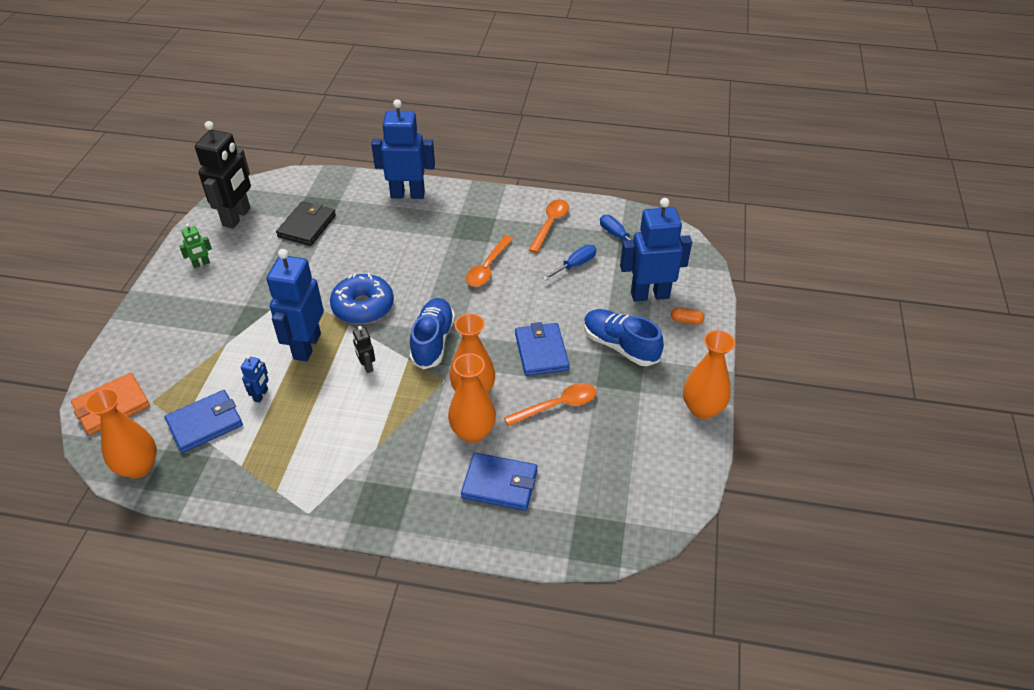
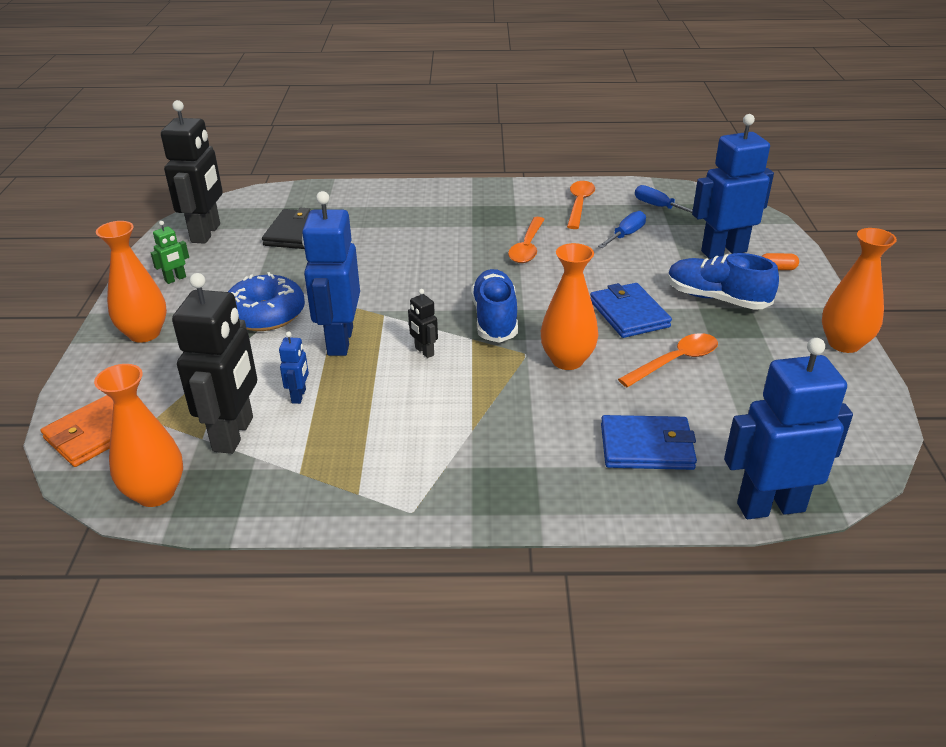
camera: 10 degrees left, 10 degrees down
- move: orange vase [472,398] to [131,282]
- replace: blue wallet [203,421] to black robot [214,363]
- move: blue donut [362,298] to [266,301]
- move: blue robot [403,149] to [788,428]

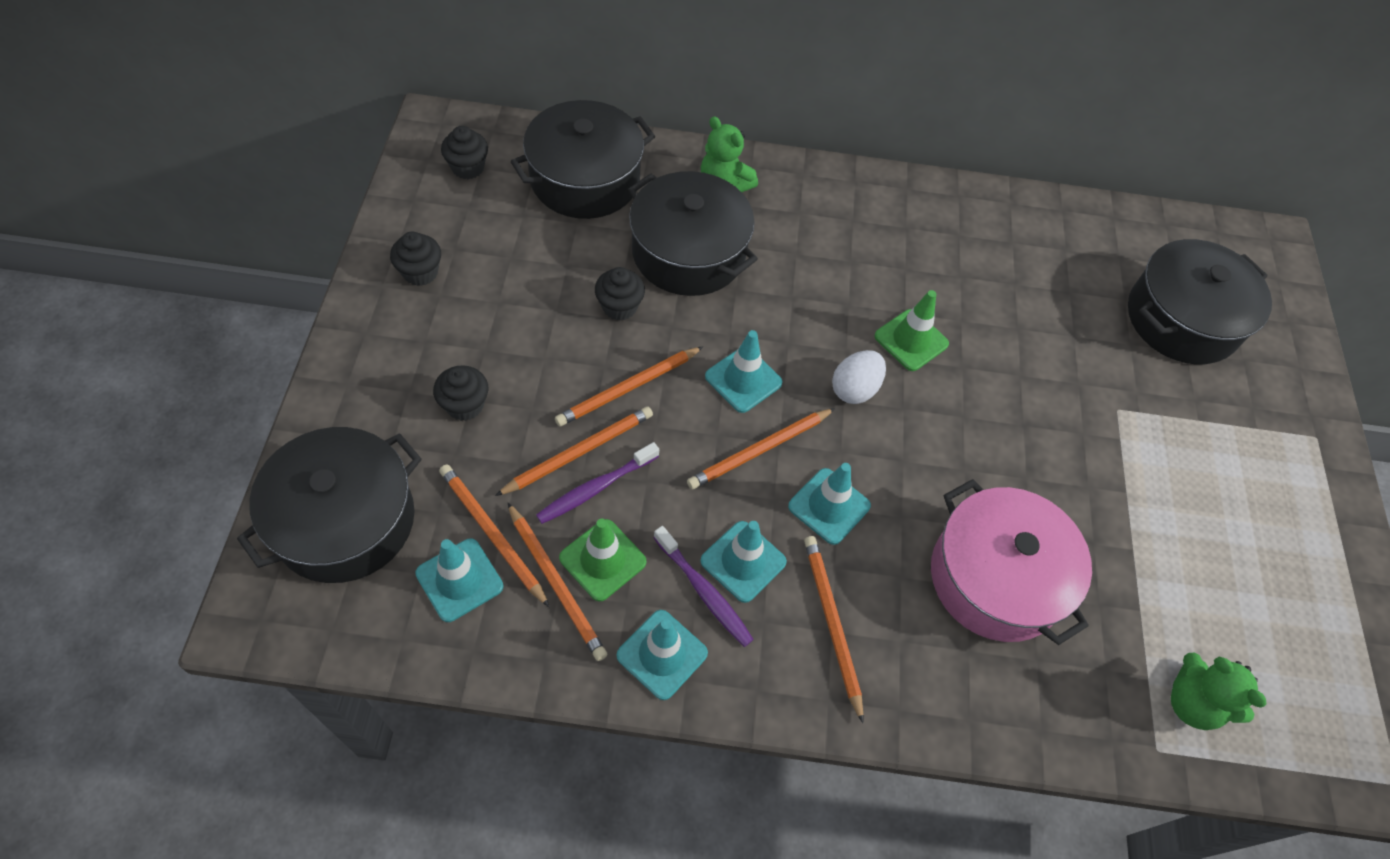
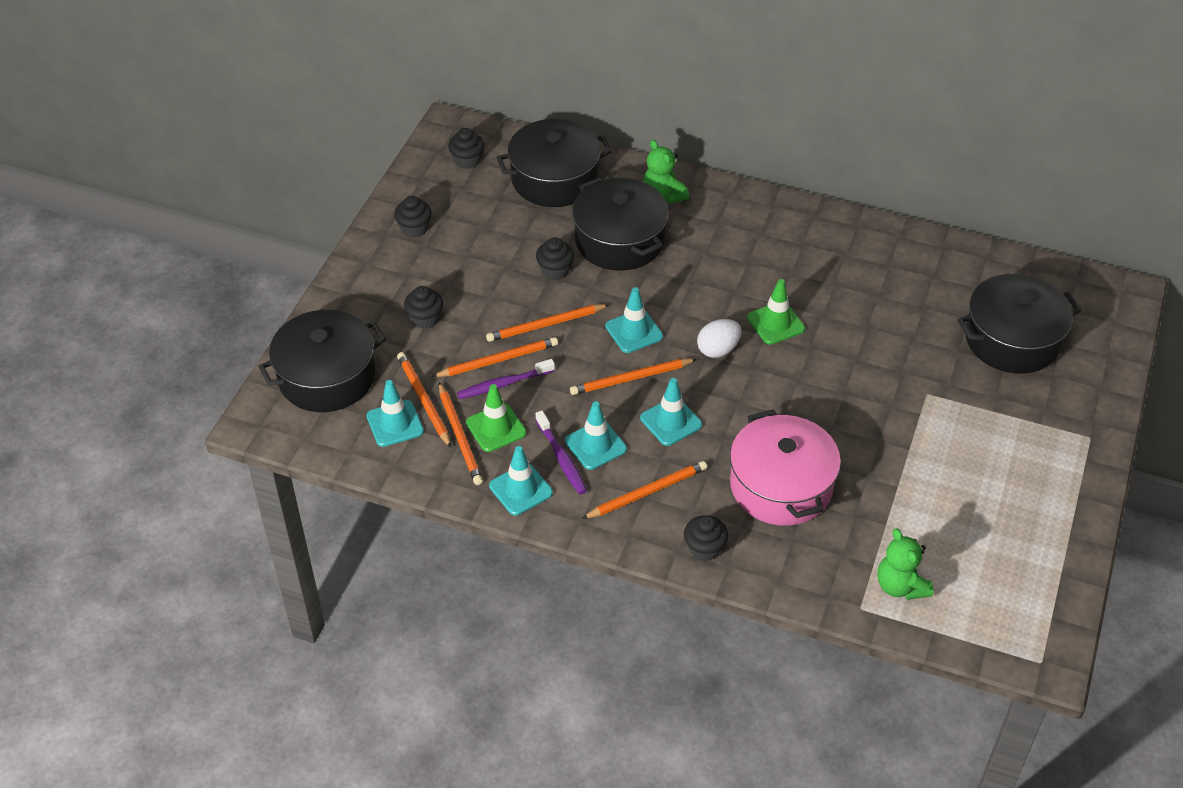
camera: 20 degrees right, 10 degrees down
- rotate: orange pencil [834,629] = [644,490] 60 degrees clockwise
- insert: black cupcake [706,538]

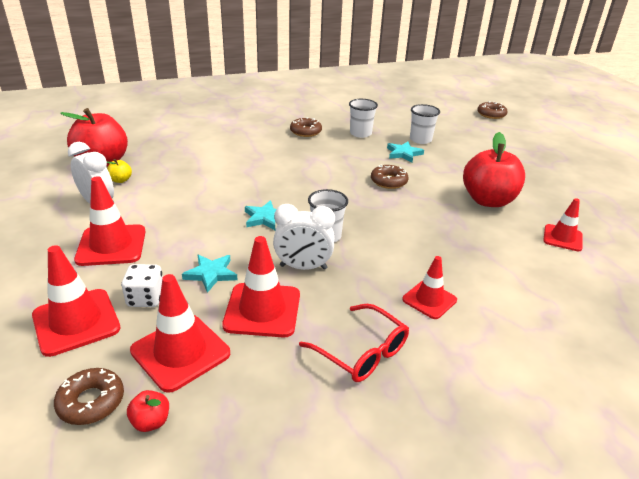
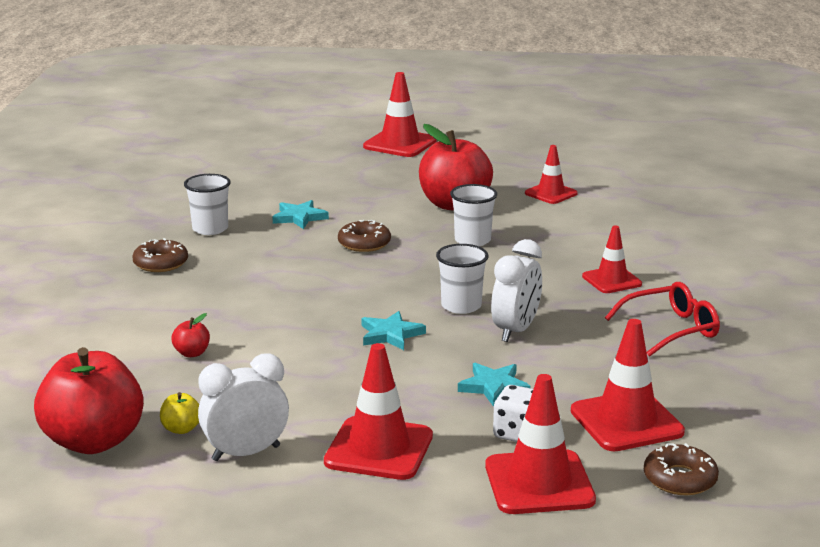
camera: 65 degrees left, 10 degrees down
- move: red apple [148,411] to [190,335]
- move: red traffic cone [261,286] to [400,114]
- move: white cup [425,124] to [473,215]
- delete: brown donut [492,110]

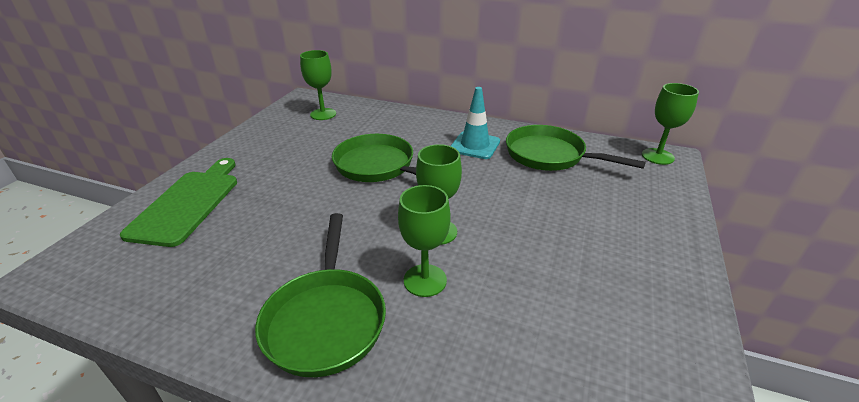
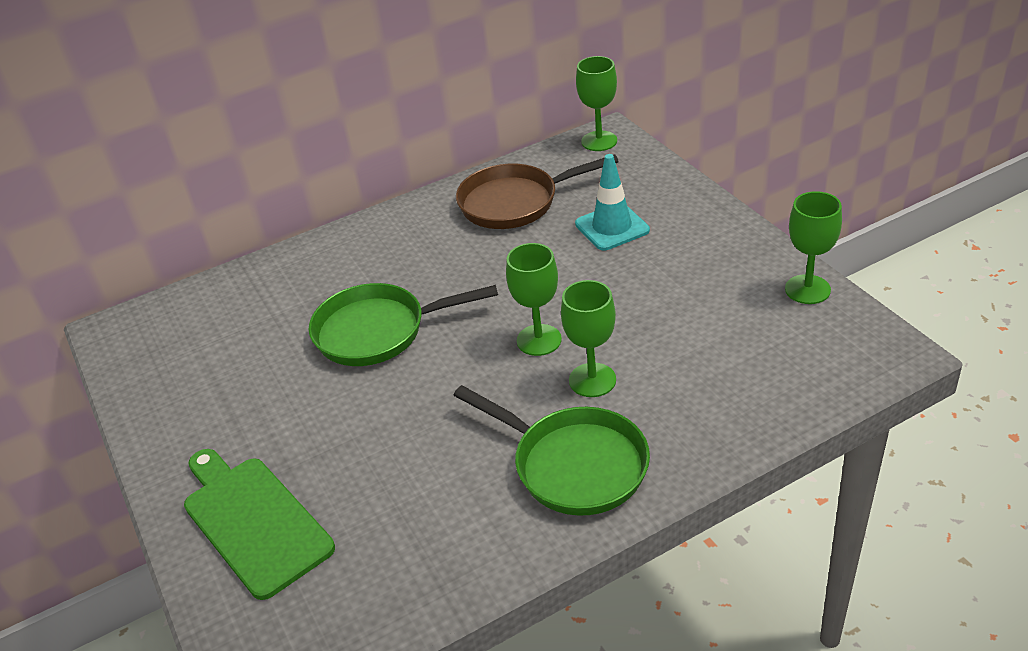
camera: 45 degrees left, 5 degrees up
- recolor: green pan [576,148] to brown pan [537,191]
- move: turquoise traffic cone [475,123] to [612,202]
- move: green goblet [318,85] to [813,247]

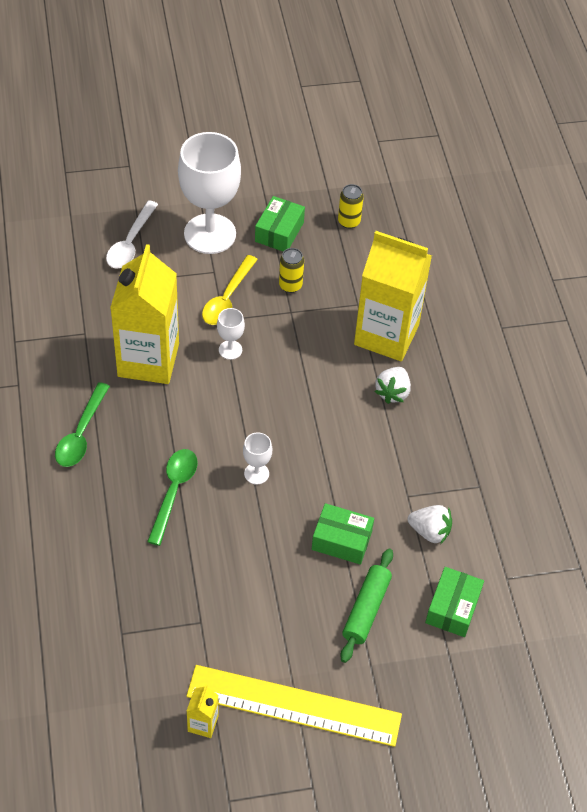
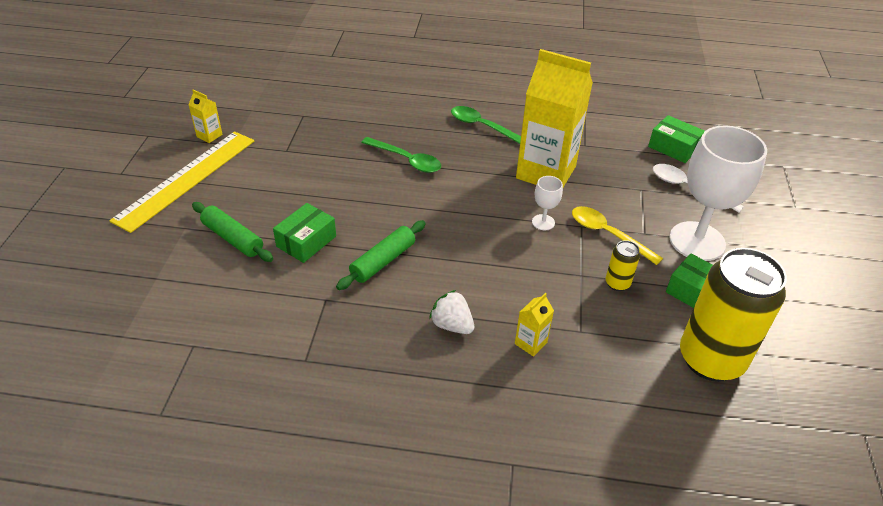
camera: 110 degrees right, 10 degrees down
- insert: green rolling pin [381,255]
- resize: yellow carton [393,296] = [534,325] x0.40
- move: green box [454,602] to [676,139]
- resize: yellow can [351,206] = [733,315] x2.38
- delete: white goblet [257,458]
- delete: white strawberry [430,525]

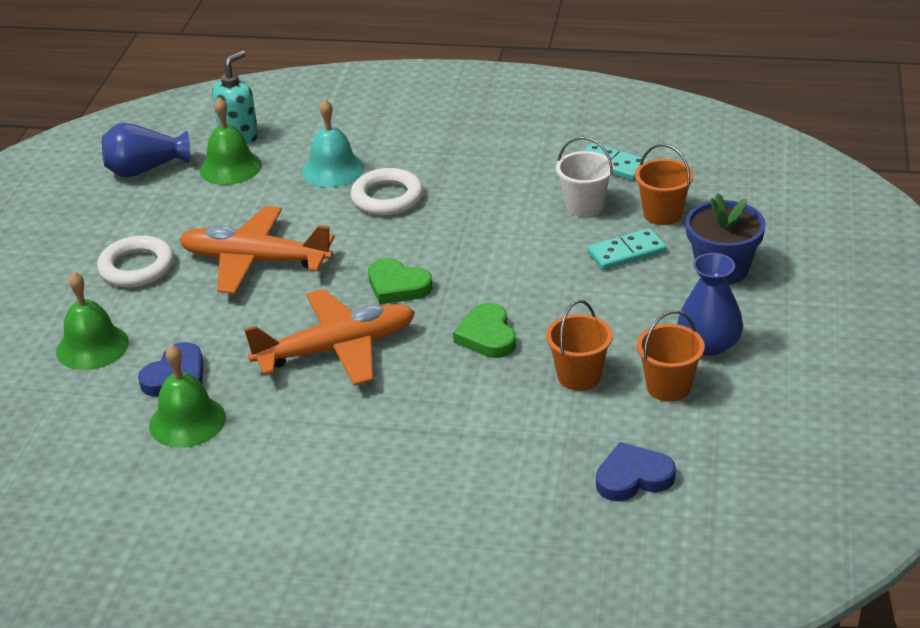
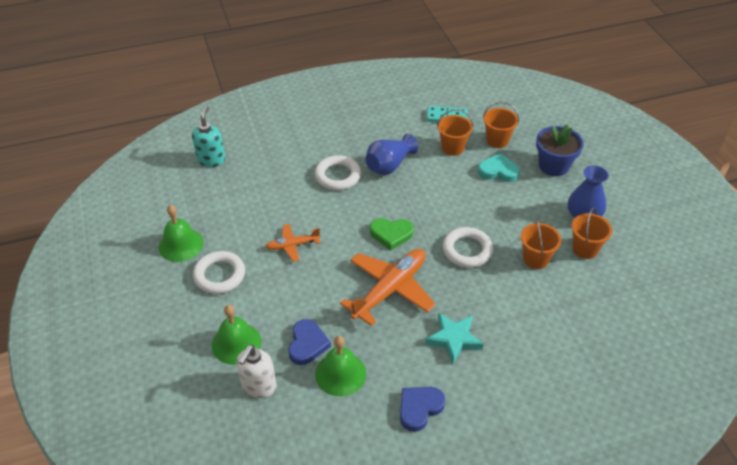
camera: 30 degrees left, 10 degrees up
- move: green bell [230,141] to [181,233]
- insert: white soap dispenser [257,371]
- resize: orange plane [257,250] = [292,243] x0.53
- move: blue vase [146,150] to [392,154]
- move: blue heart [636,471] to [422,409]
- insert: turquoise star [454,338]
- recolor: white bucket [585,177] to orange bucket [455,132]
- replace: green heart [484,330] to white ring [468,247]
- replace: turquoise domino [627,249] to turquoise heart [499,167]
- delete: turquoise bell [333,143]

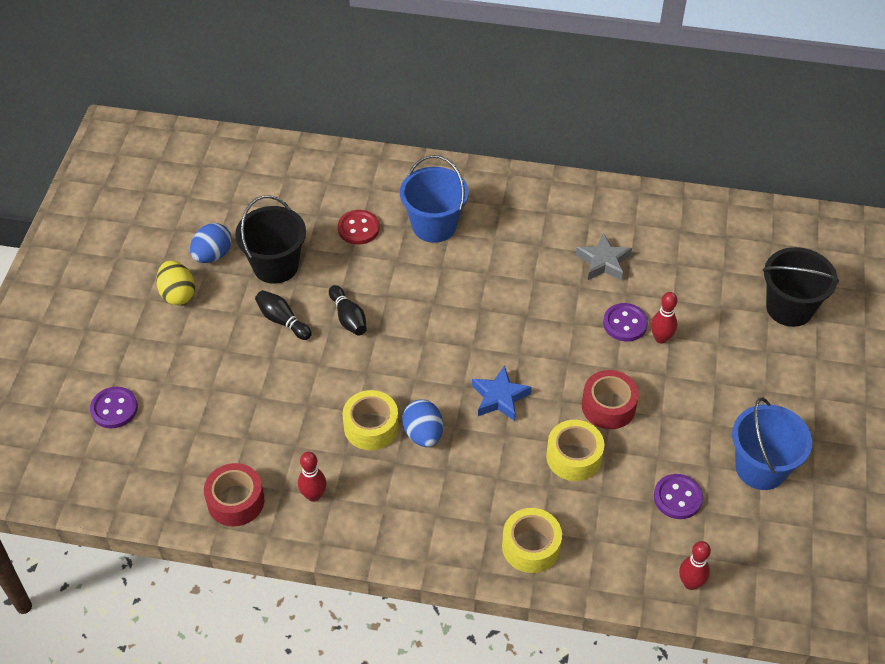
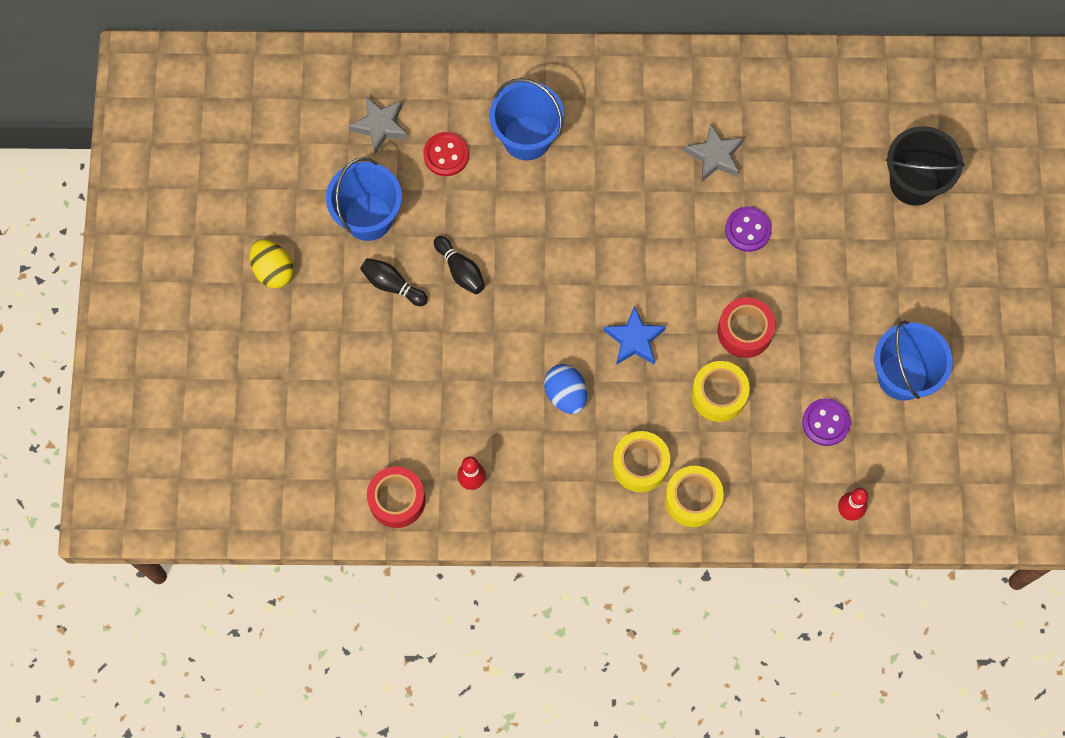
camera: 10 degrees left, 20 degrees up
- recolor: black bucket [270,239] to blue bucket [364,199]
- insert: grey star [378,125]
- move: yellow tape [371,420] to [641,461]
- delete: purple button [114,408]
- delete: blue egg [211,243]
- delete: red bowling pin [664,318]

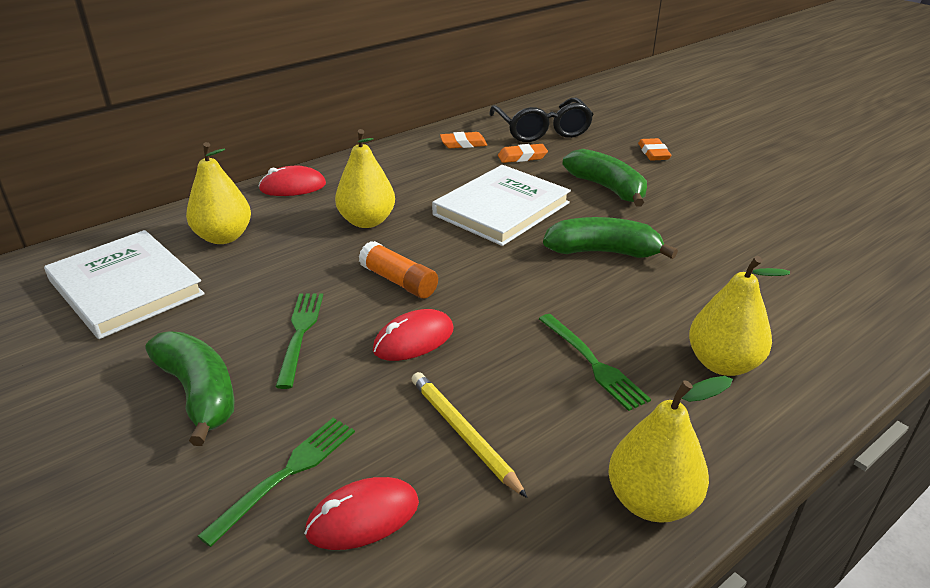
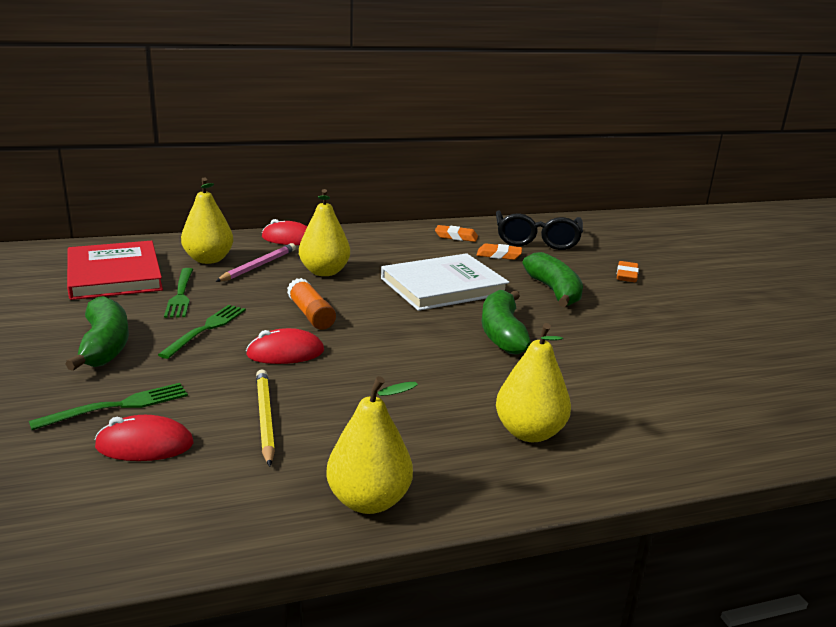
camera: 20 degrees right, 10 degrees down
- recolor: white book [124,284] to red book [115,270]
- move: green fork [595,362] to [178,293]
- insert: pink pencil [255,262]
- rotate: green banana [610,238] = [506,322] 120 degrees counterclockwise

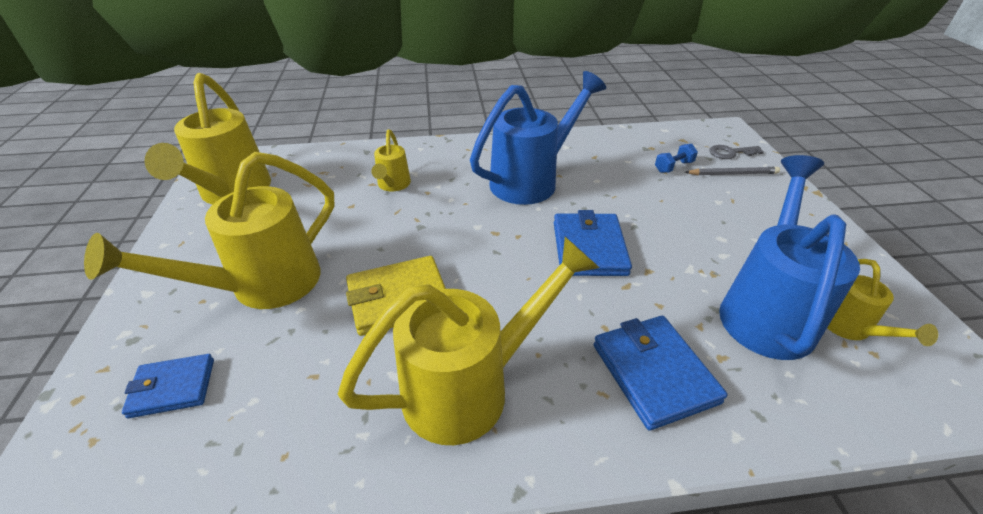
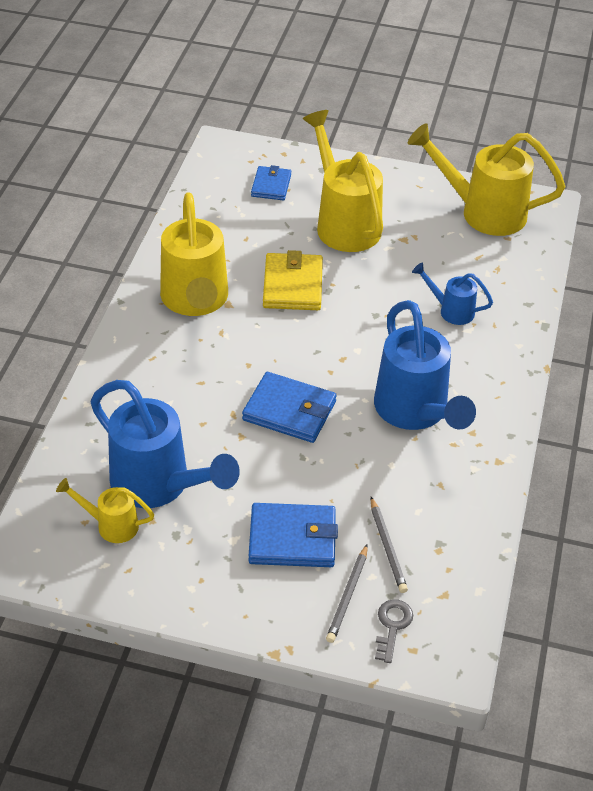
camera: 110 degrees right, 5 degrees up
- move: blue wallet [660,373] to [293,535]
- replace: blue dumbbell [676,158] to grey pencil [389,545]
- recolor: yellow watering can [391,161] to blue watering can [452,293]

